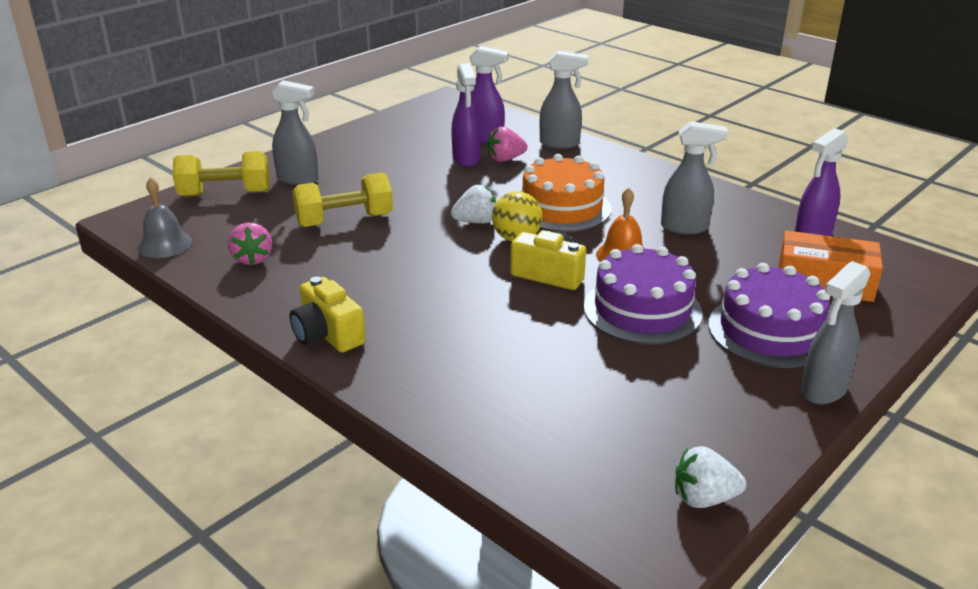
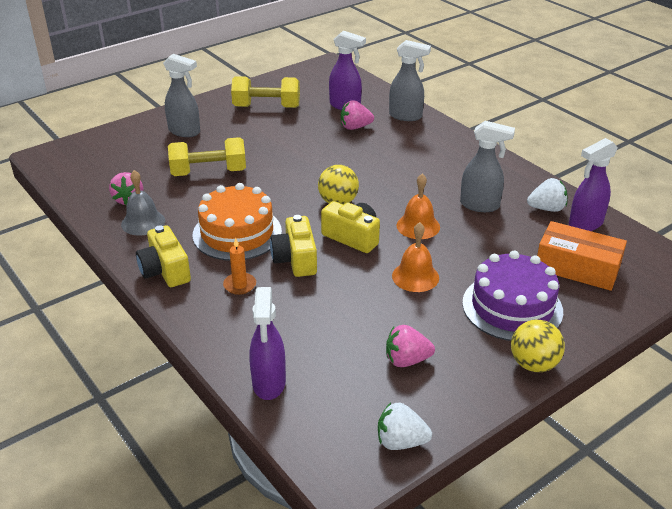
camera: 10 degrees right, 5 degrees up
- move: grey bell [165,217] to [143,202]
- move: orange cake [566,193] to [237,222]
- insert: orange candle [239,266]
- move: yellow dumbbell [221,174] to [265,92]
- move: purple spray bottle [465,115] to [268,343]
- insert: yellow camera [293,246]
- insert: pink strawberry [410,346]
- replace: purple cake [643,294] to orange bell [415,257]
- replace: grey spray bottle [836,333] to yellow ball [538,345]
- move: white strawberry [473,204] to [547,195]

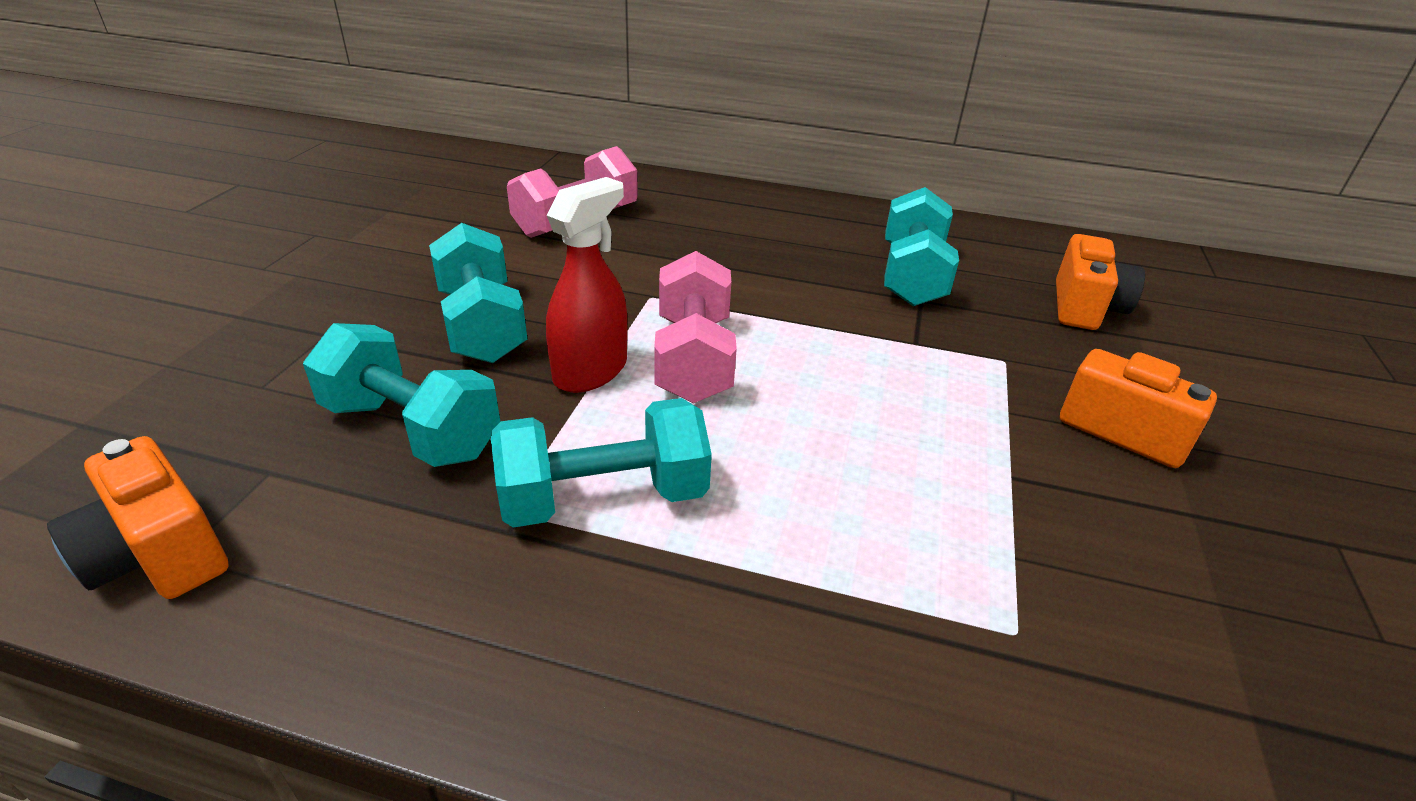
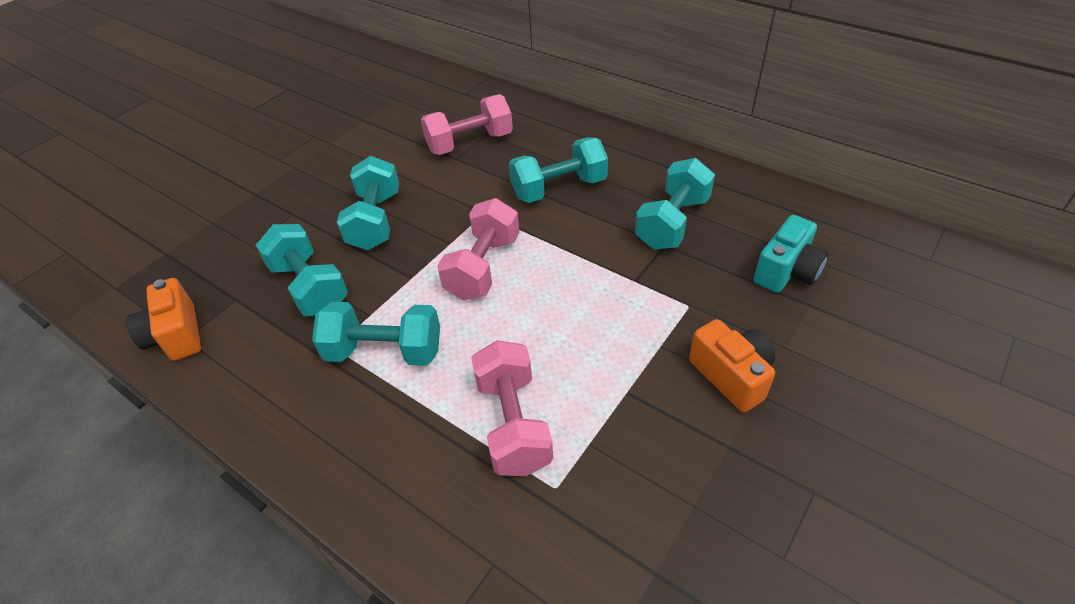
camera: 25 degrees right, 10 degrees up
- insert: pink dumbbell [512,408]
- insert: turquoise dumbbell [558,170]
- recolor: orange camera [1100,282] to turquoise camera [790,254]
- delete: red spray bottle [586,285]

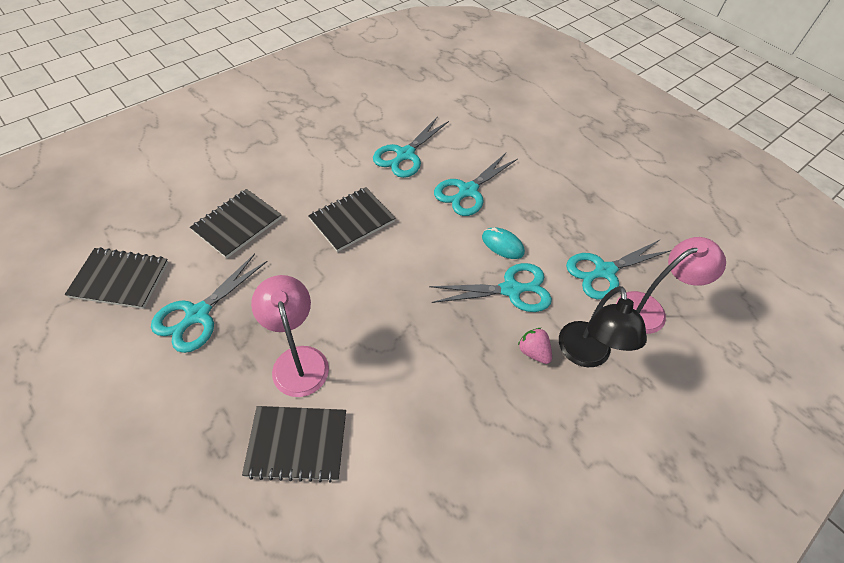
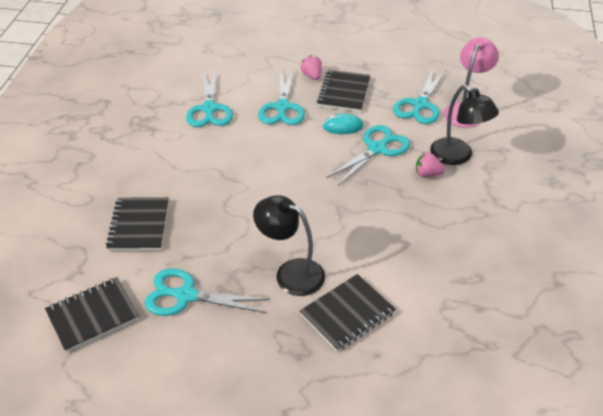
camera: 35 degrees left, 10 degrees down
- rotate: turquoise scissors [209,303] = [207,292] 105 degrees clockwise
- recolor: pink lamp [290,336] to black lamp [289,245]
- insert: pink strawberry [311,67]
- move: black notebook [351,219] to [344,91]

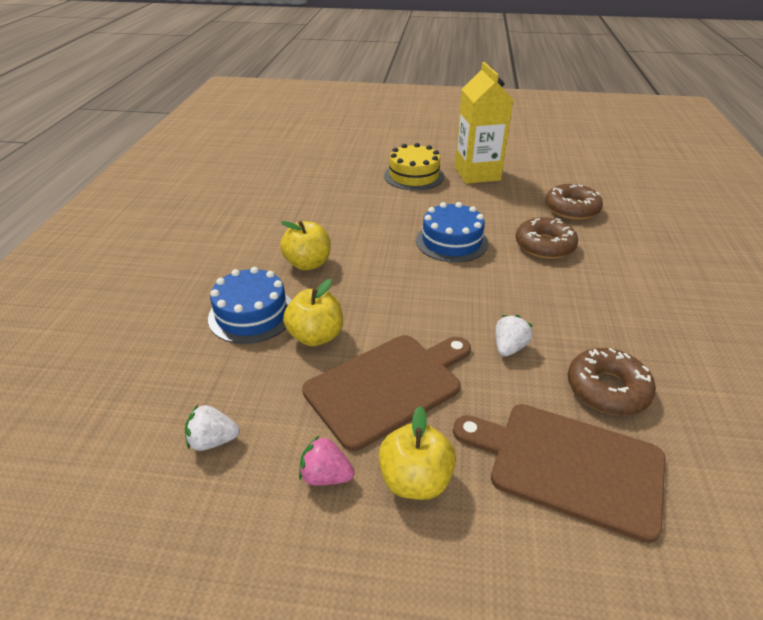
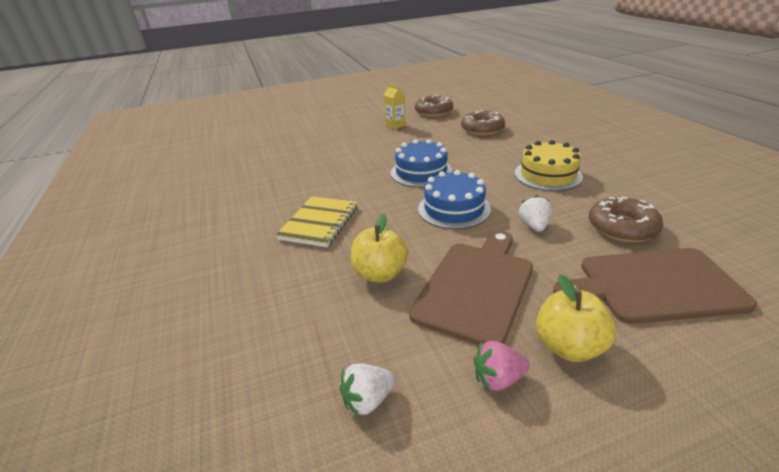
camera: 25 degrees left, 5 degrees down
- replace: yellow apple [305,245] to yellow notebook [317,221]
- resize: yellow carton [484,123] = [395,107] x0.48
- move: brown donut [546,238] to [434,106]
- move: blue cake [250,305] to [454,199]
- move: yellow cake [414,167] to [549,165]

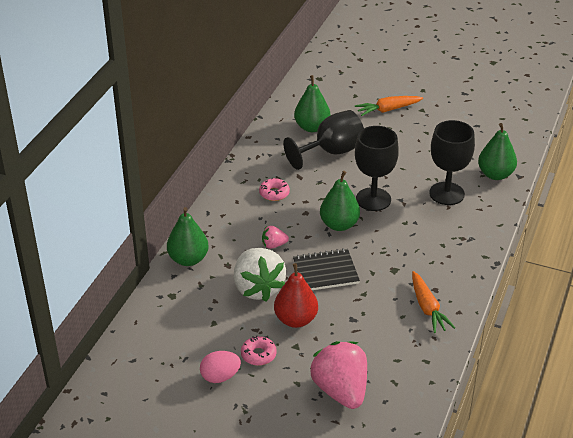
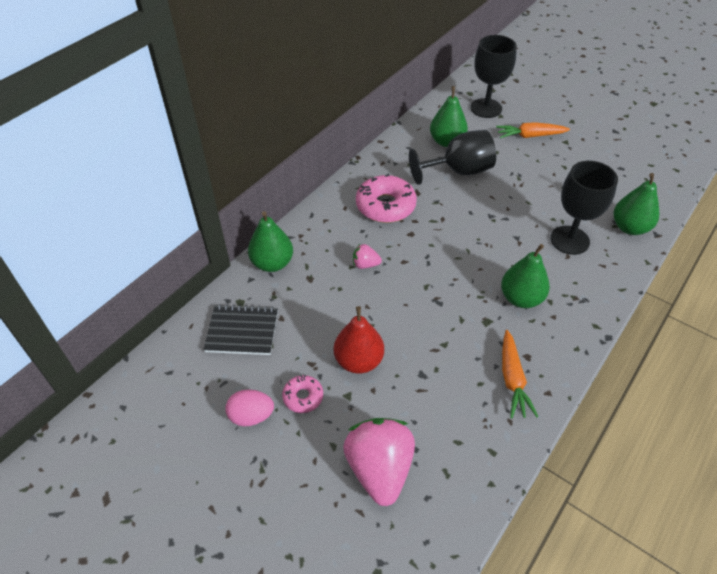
camera: 15 degrees right, 10 degrees up
- move: black notebook [326,269] to [240,329]
- resize: pink donut [274,189] = [386,198] x1.89
- move: black goblet [377,168] to [493,76]
- move: green pear [340,201] to [525,276]
- delete: white strawberry [260,275]

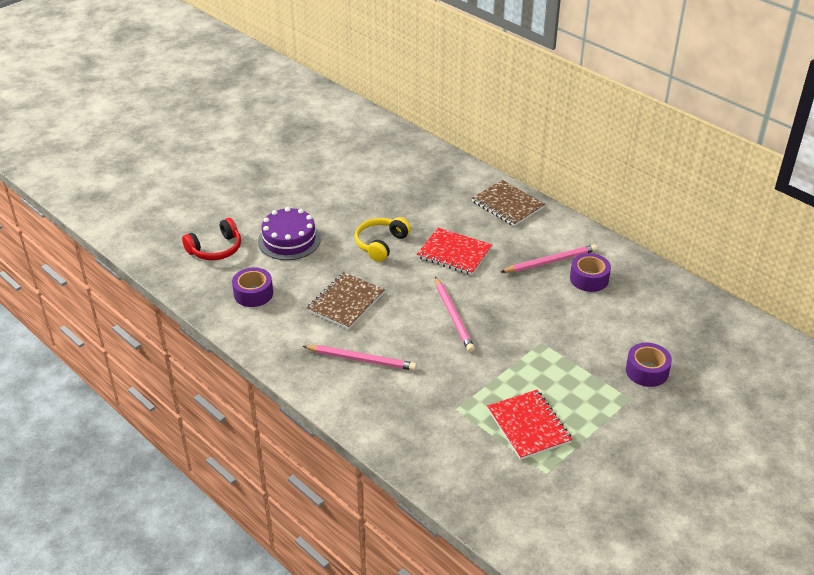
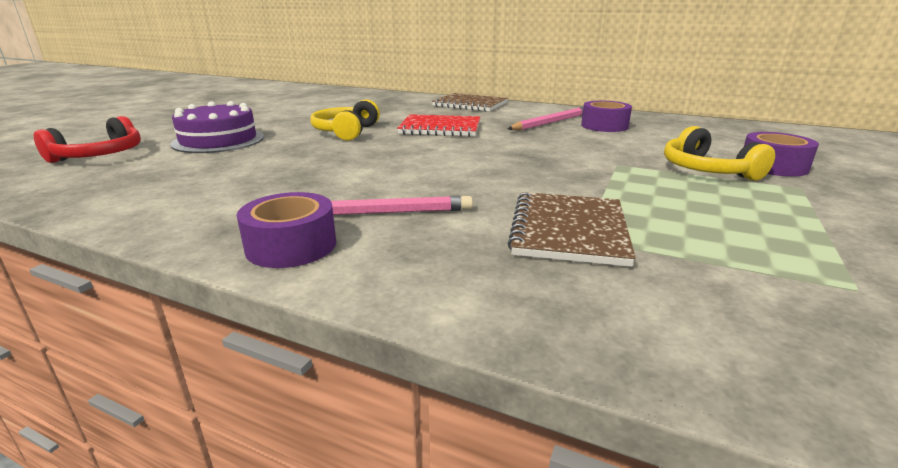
camera: 20 degrees left, 15 degrees down
- move: purple tape [252,287] to [286,230]
- move: brown notebook [346,300] to [572,229]
- insert: yellow headphones [719,153]
- delete: pink pencil [455,314]
- delete: red notebook [529,425]

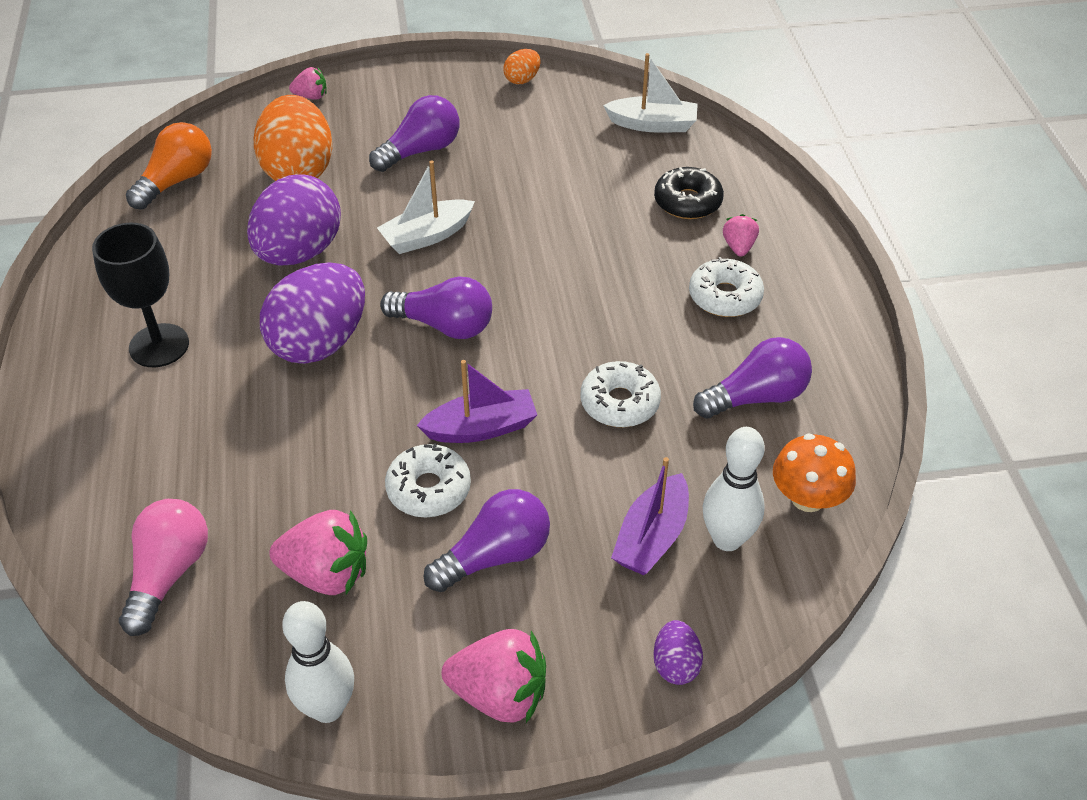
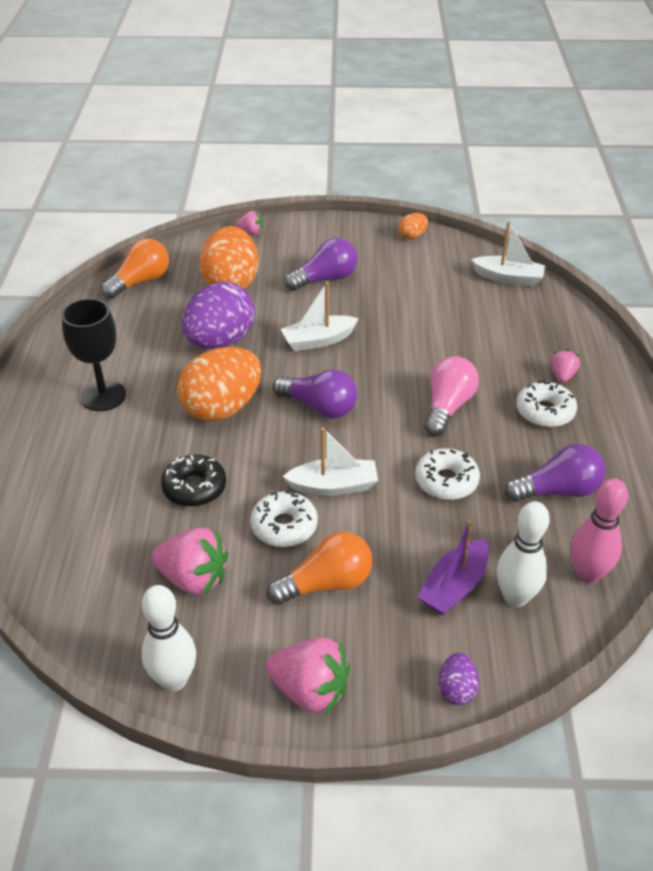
camera: 10 degrees right, 5 degrees down
- move: black donut [689,193] to [193,481]
- recolor: purple egg [312,313] to orange egg [219,384]
- recolor: purple light bulb [487,540] to orange light bulb [319,568]
- recolor: purple boat [476,401] to white boat [330,461]
- move: pink light bulb [163,567] to [451,396]
- replace: orange mushroom [814,473] to pink bowling pin [599,531]

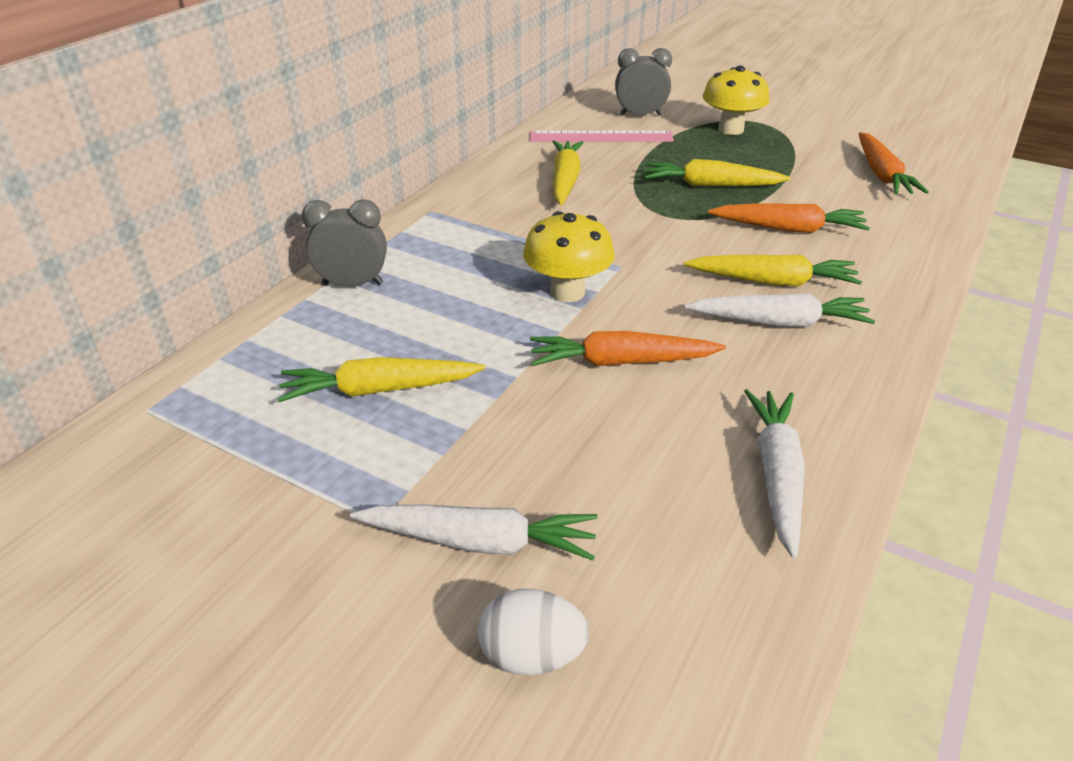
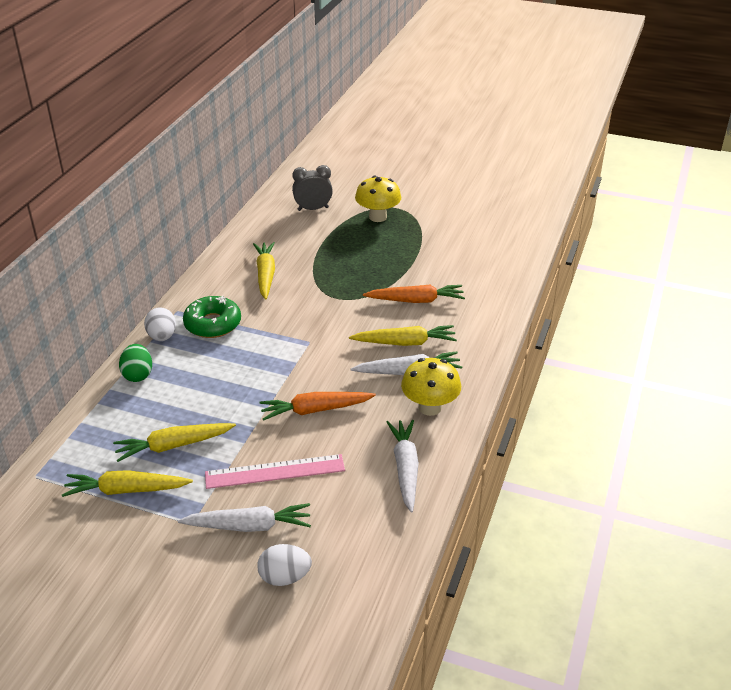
camera: 10 degrees left, 0 degrees up
- move: yellow carrot [718,172] to [127,483]
- replace: grey clock [344,242] to green egg [135,363]
- insert: white egg [160,324]
- insert: green donut [212,317]
- move: pink ruler [602,136] to [275,471]
- move: yellow mushroom [569,256] to [431,387]
- delete: orange carrot [894,163]

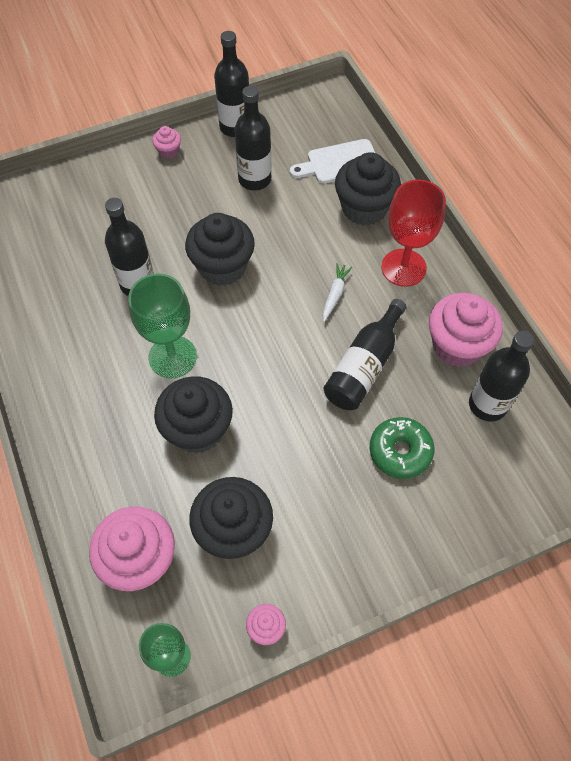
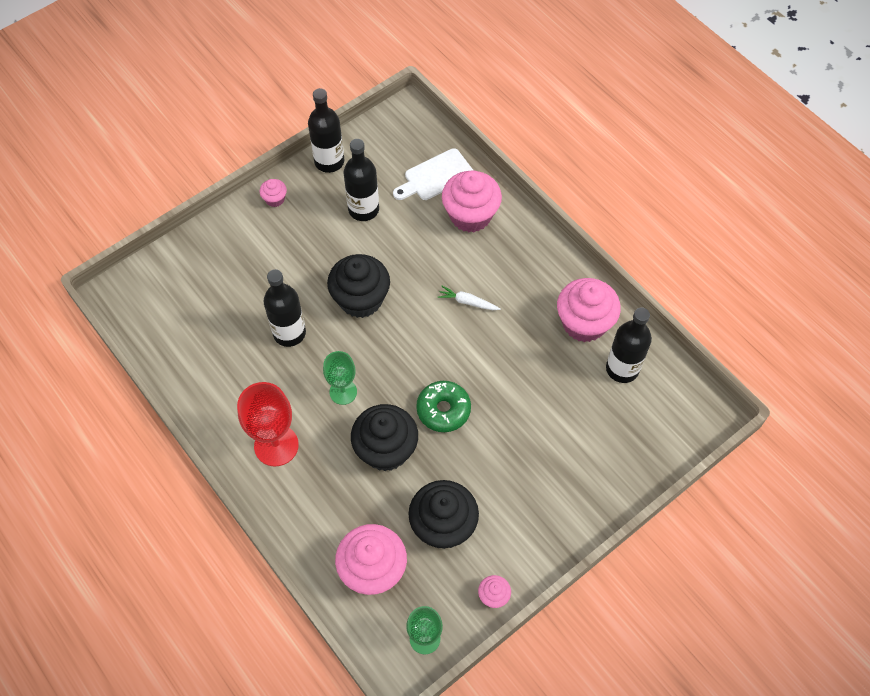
camera: 15 degrees left, 0 degrees up
- move: red goblet [413,233] to [268,424]
- resize: green goblet [162,325] = [340,378] x0.64
- move: green donut [402,448] to [443,406]
- rotate: white carrot [337,292] = [469,298] 75 degrees counterclockwise
- recolor: black cupcake [368,189] to pink cupcake [472,201]
- delete: black bottle [365,354]

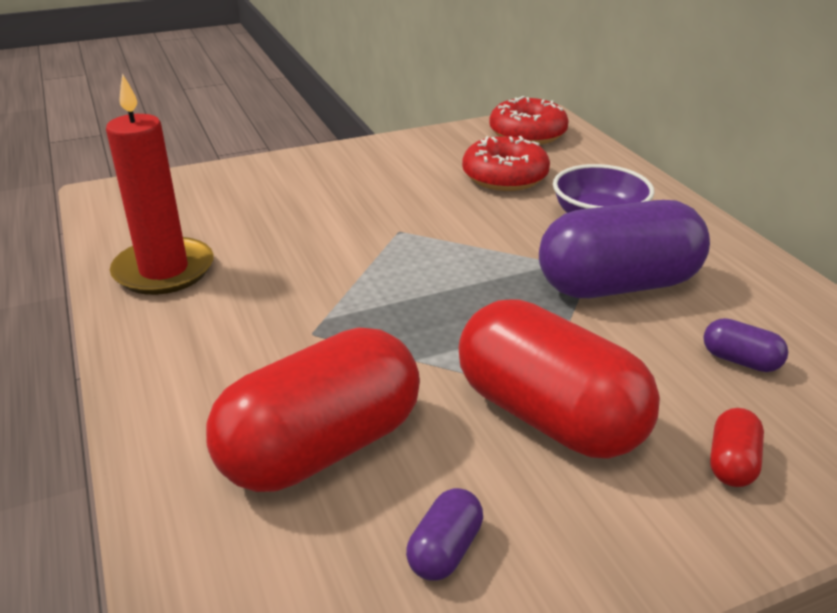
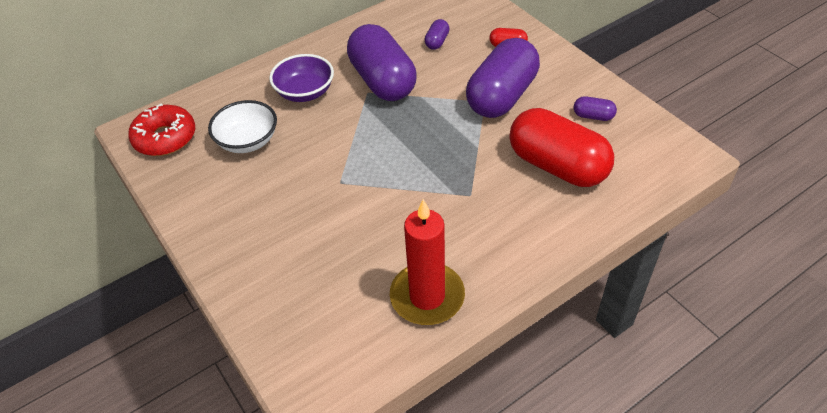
camera: 100 degrees left, 15 degrees up
- replace: red donut [506,163] to white bowl [242,126]
- recolor: red capsule [559,379] to purple capsule [503,78]

